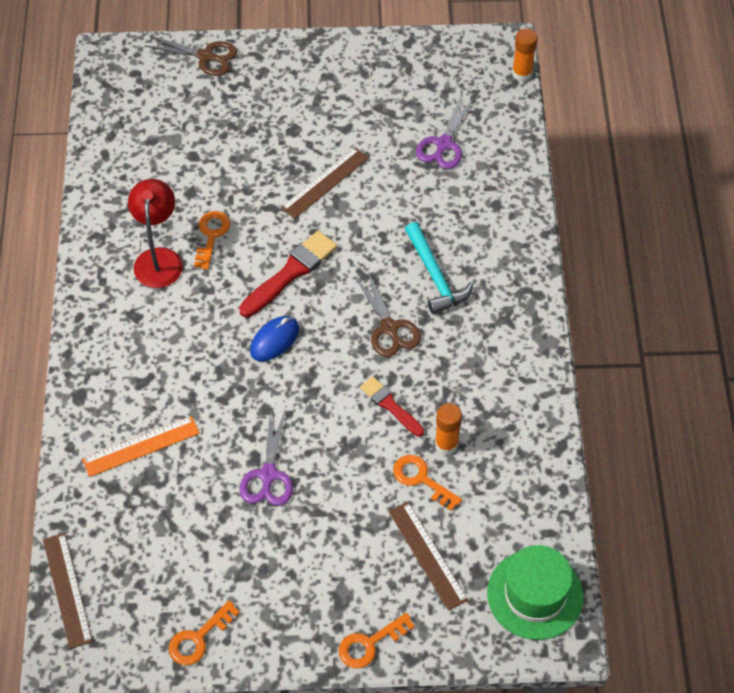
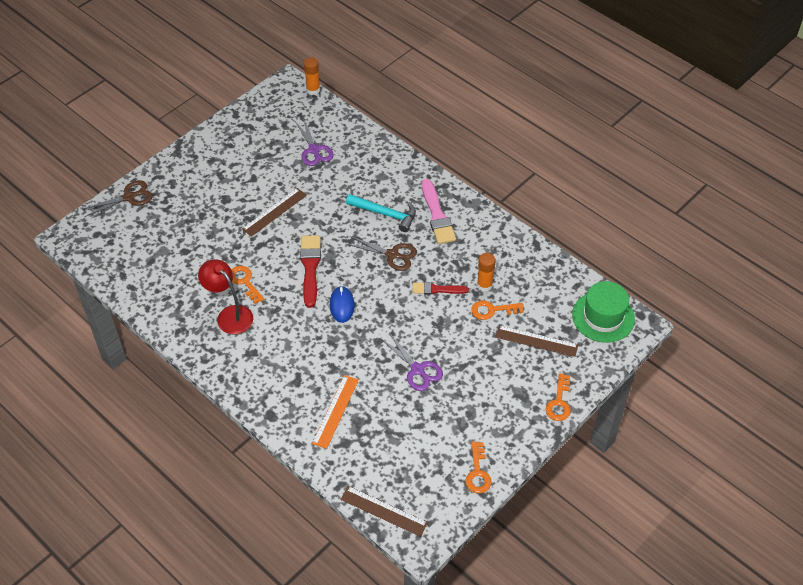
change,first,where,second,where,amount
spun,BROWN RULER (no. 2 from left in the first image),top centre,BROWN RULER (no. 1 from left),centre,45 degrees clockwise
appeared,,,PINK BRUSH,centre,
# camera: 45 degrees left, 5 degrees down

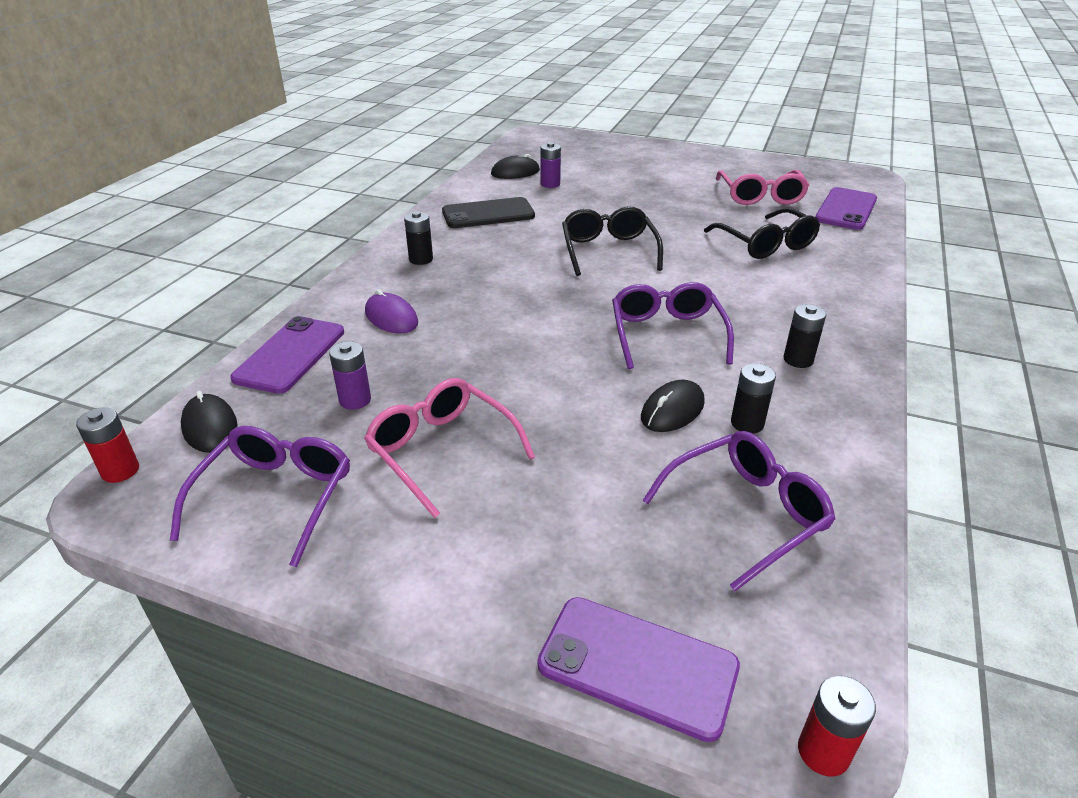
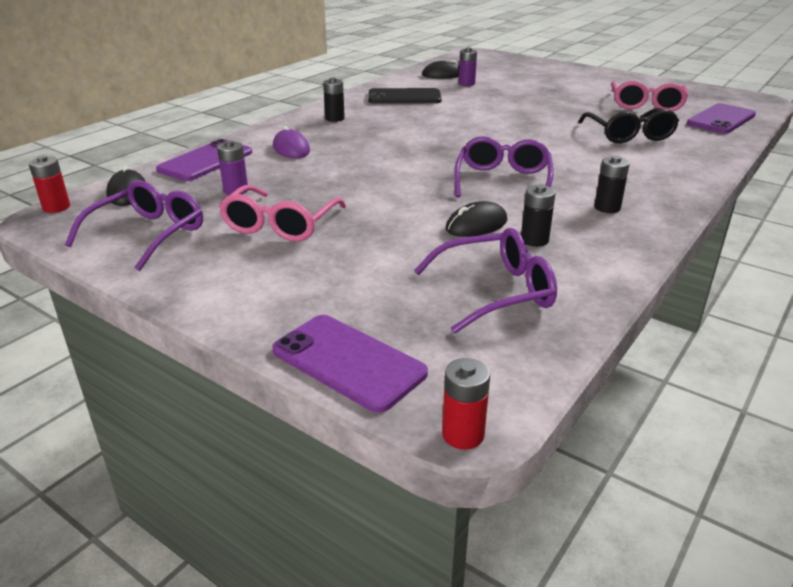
change,first,where,second,where,amount
spun,PINK GLASSES (no. 1 from left),centre,,centre,135 degrees counterclockwise
missing,BLACK GLASSES (no. 1 from left),top centre,,,
# camera: 15 degrees right, 5 degrees down

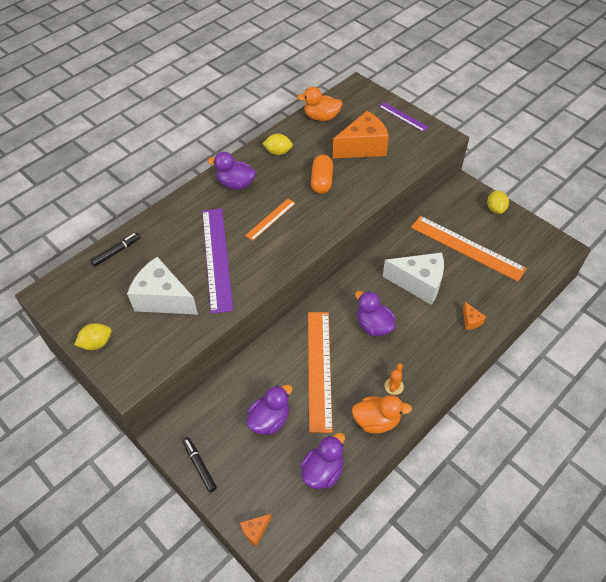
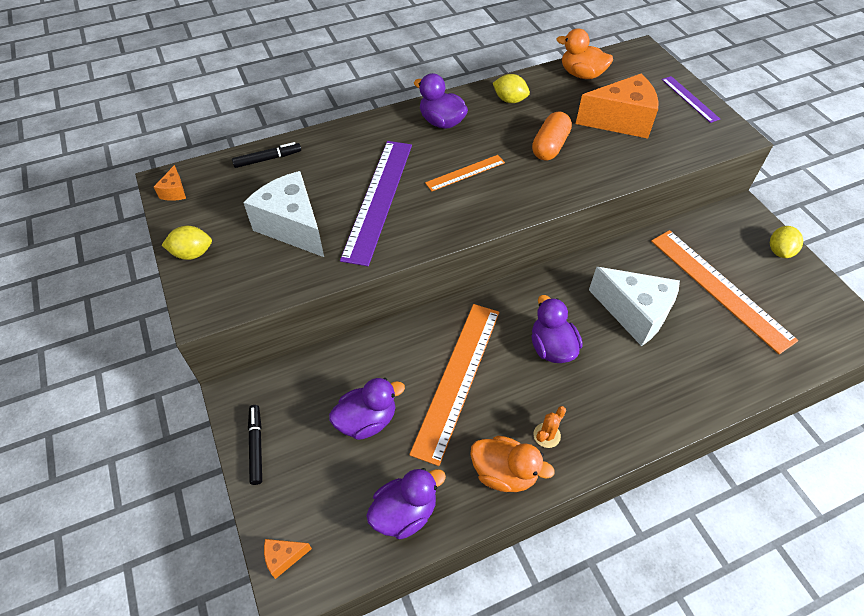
change,first,where,second,where,amount
relocated,ORANGE CHEESE (no. 3 from left in the first image),middle right,ORANGE CHEESE (no. 1 from left),top left,
# camera: 20 degrees right, 0 degrees up

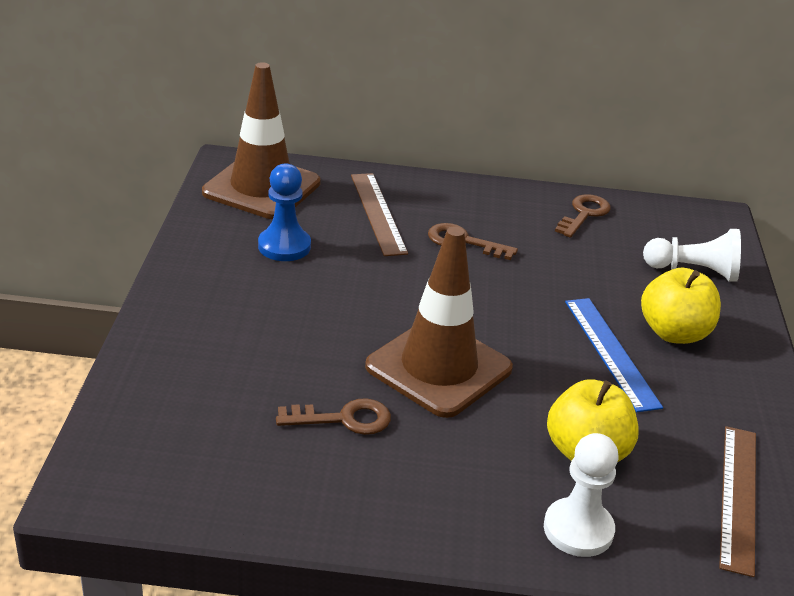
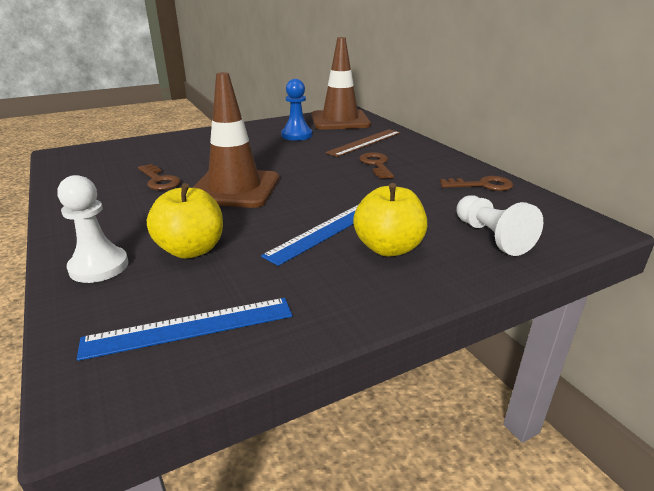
change,first,where,second,where,amount
colour,BROWN RULER (no. 2 from left),bottom right,BLUE RULER (no. 1 from left),bottom left,
# camera: 60 degrees right, 5 degrees down

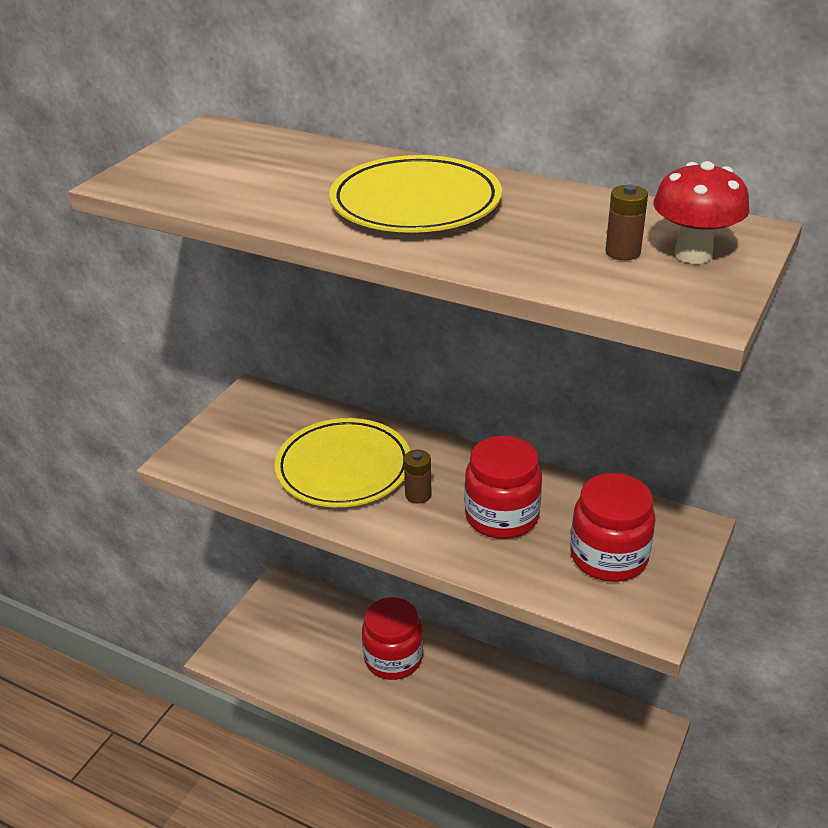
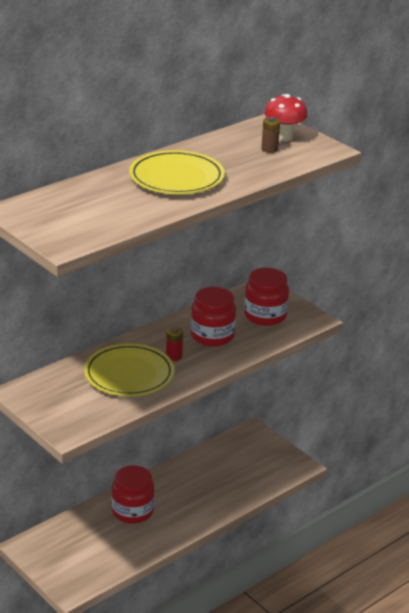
change,first,where,second,where,amount
colour,BROWN BATTERY (no. 1 from left),centre,RED BATTERY,centre,
# camera: 70 degrees left, 5 degrees down

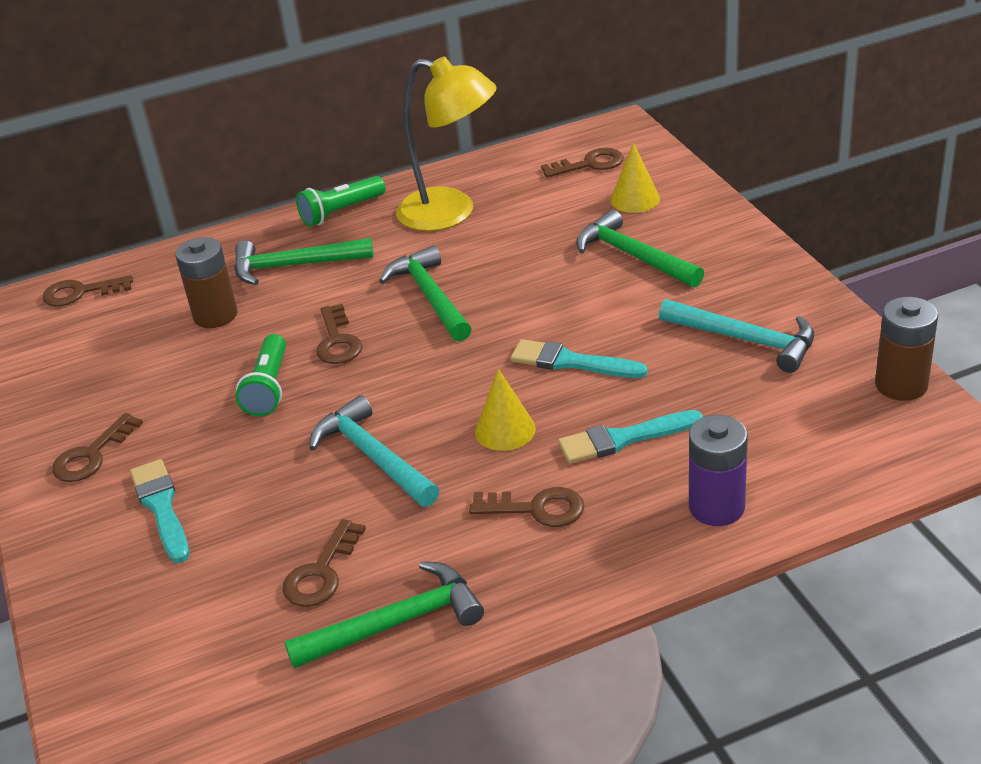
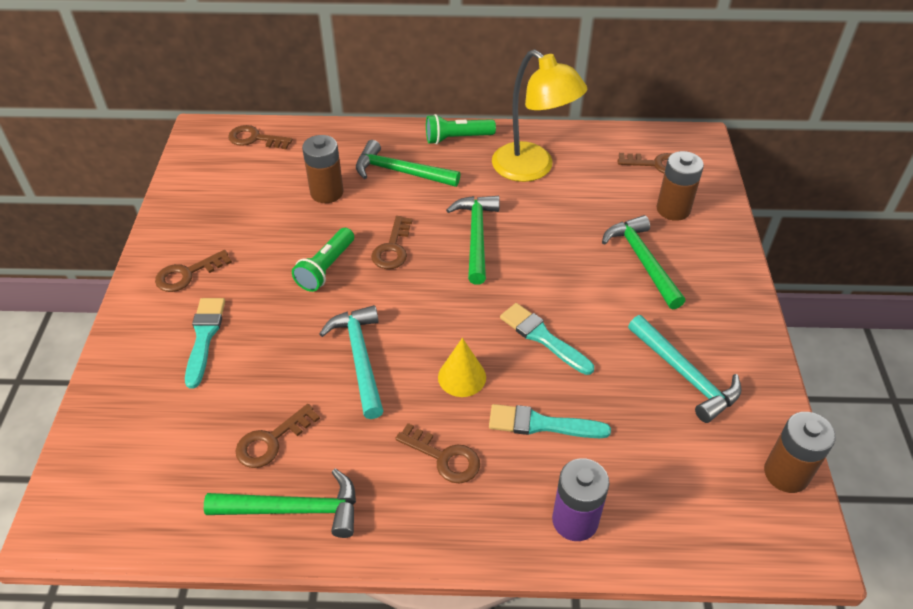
change,first,where,second,where,amount
exchanged,YELLOW CONE (no. 2 from left),top centre,BROWN BATTERY (no. 2 from left),top right,
# camera: 20 degrees right, 10 degrees up

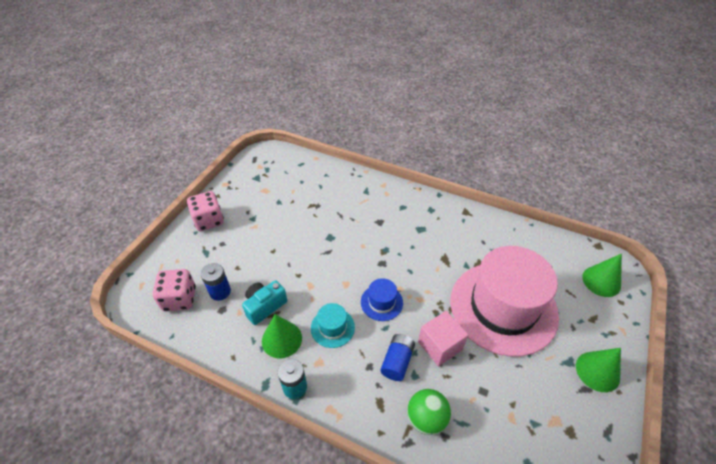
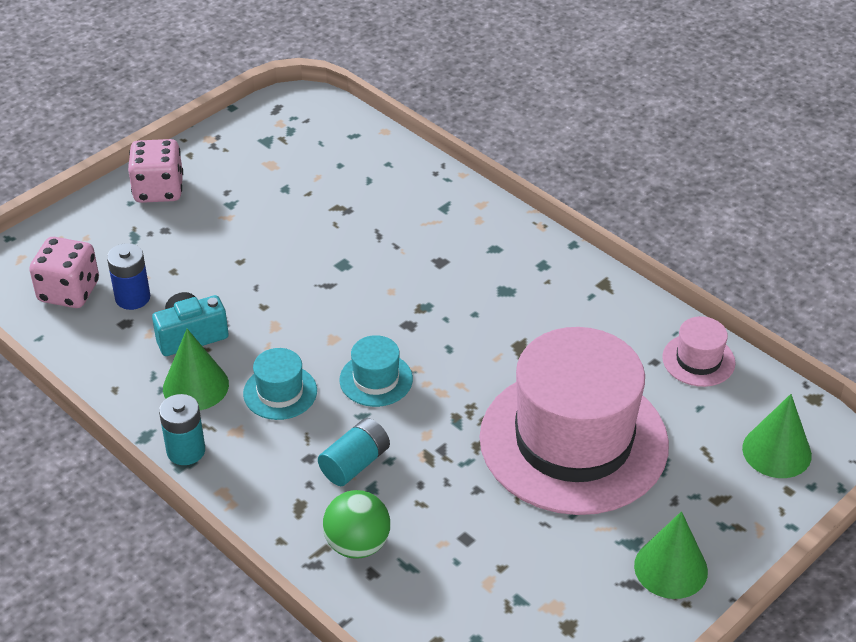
change,first,where,second,where,amount
colour,BLUE HAT,centre,TURQUOISE HAT (no. 2 from left),centre,
colour,BLUE BATTERY (no. 2 from left),bottom centre,TURQUOISE BATTERY (no. 2 from left),bottom centre,
missing,PINK CUBE,bottom centre,,,
appeared,,,PINK HAT (no. 2 from left),middle right,
# camera: 20 degrees right, 5 degrees down

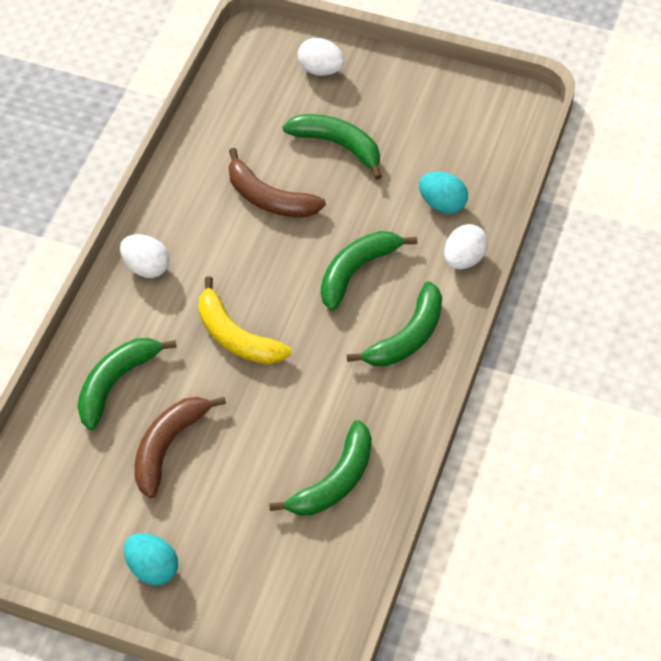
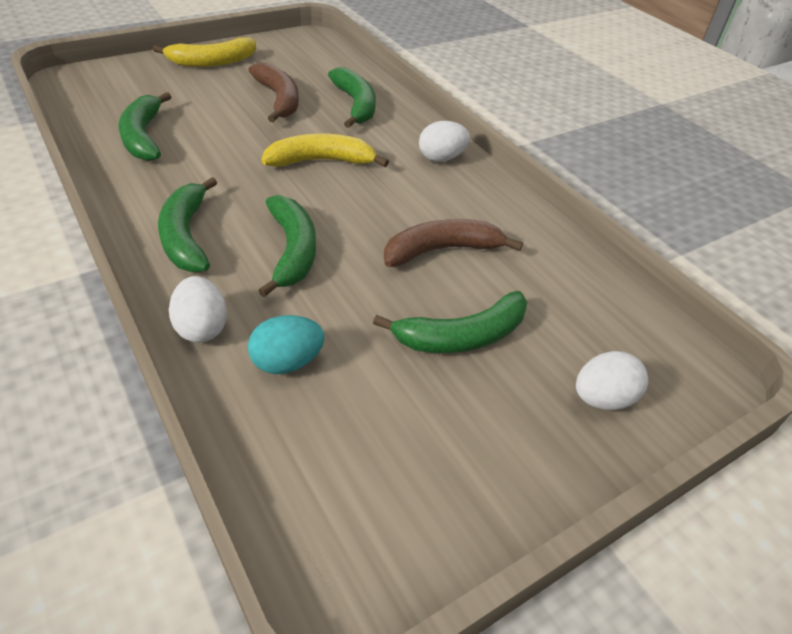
change,first,where,second,where,amount
exchanged,TURQUOISE EGG (no. 1 from left),bottom left,YELLOW BANANA (no. 1 from left),top left,
# camera: 125 degrees right, 10 degrees down

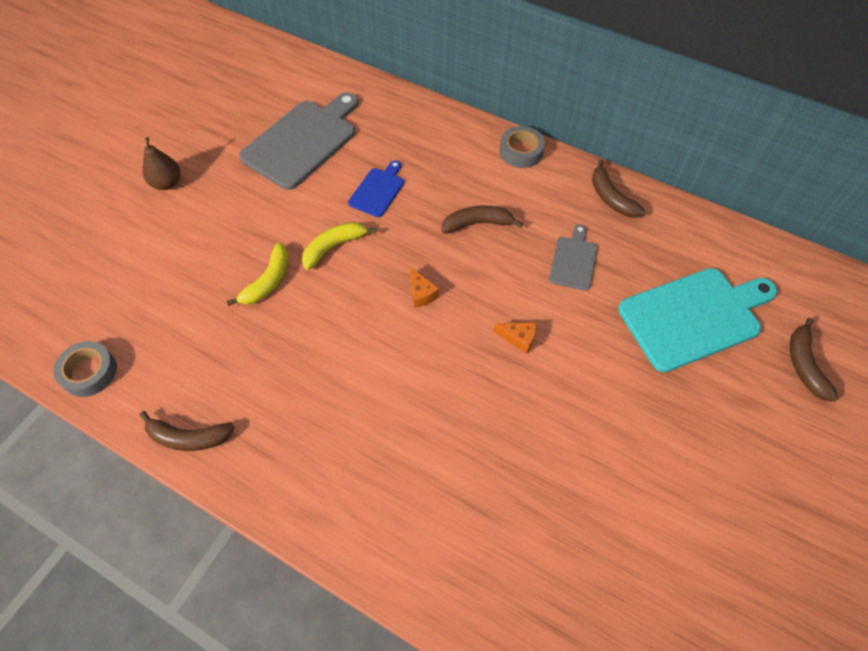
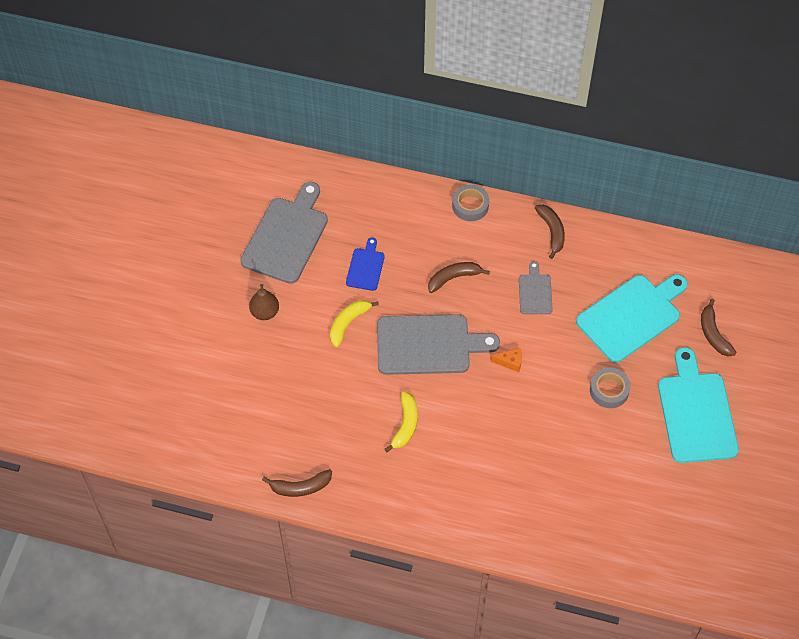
change,first,where,second,where,amount
relocated,GREY TAPE (no. 1 from left in the first image),middle left,GREY TAPE (no. 2 from left),middle right,
relocated,BROWN PEAR,top left,,middle left,
relocated,YELLOW BANANA (no. 1 from left in the first image),middle left,YELLOW BANANA (no. 2 from left),centre,
exchanged,ORANGE CHEESE (no. 1 from left),centre,GREY CUTTING BOARD (no. 2 from left),centre,
spun,BROWN BANANA (no. 3 from left),top right,,middle right,150 degrees counterclockwise
appeared,,,TURQUOISE CUTTING BOARD (no. 2 from left),middle right,
# camera: 15 degrees left, 0 degrees up

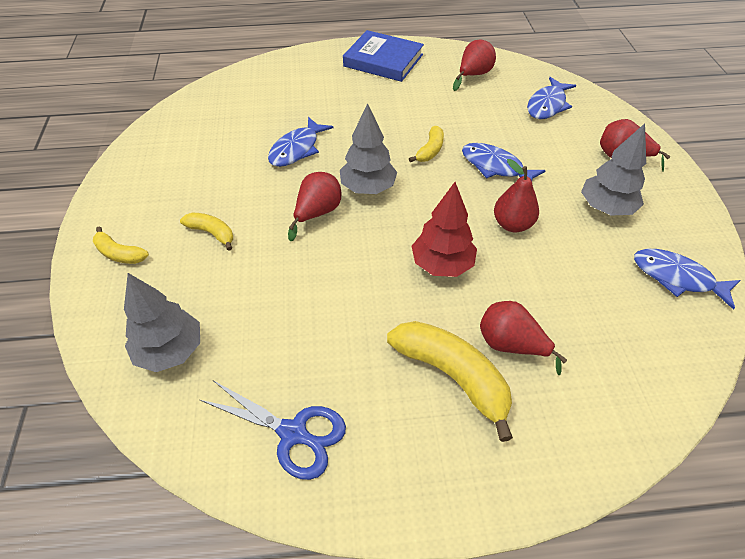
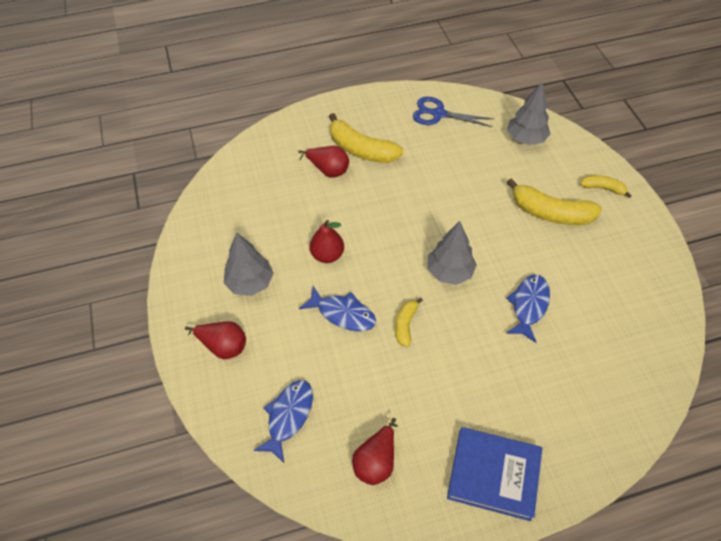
change,first,where,second,where,amount
size,YELLOW BANANA (no. 2 from left in the first image),middle left,YELLOW BANANA (no. 3 from left),middle right,x1.87
missing,RED PEAR (no. 1 from left),centre,,,
missing,RED TREE,centre,,,
missing,BLUE FISH (no. 4 from left),middle right,,,
# camera: 170 degrees right, 5 degrees up

